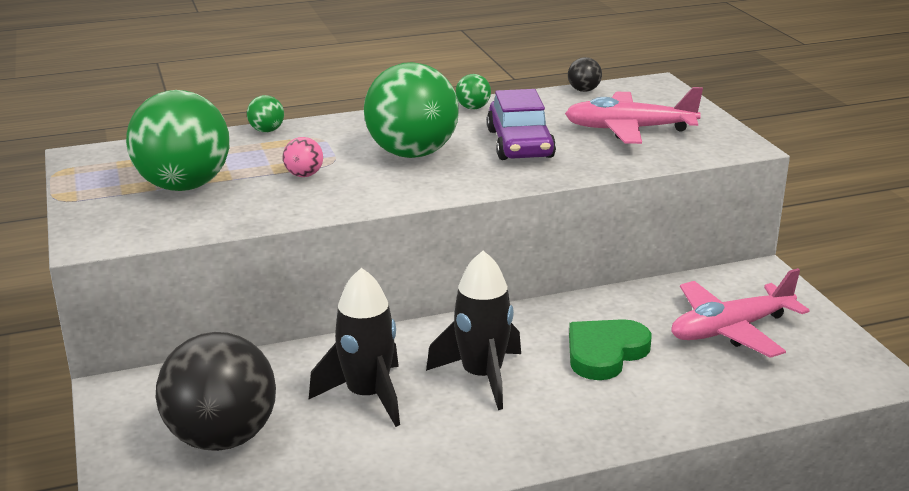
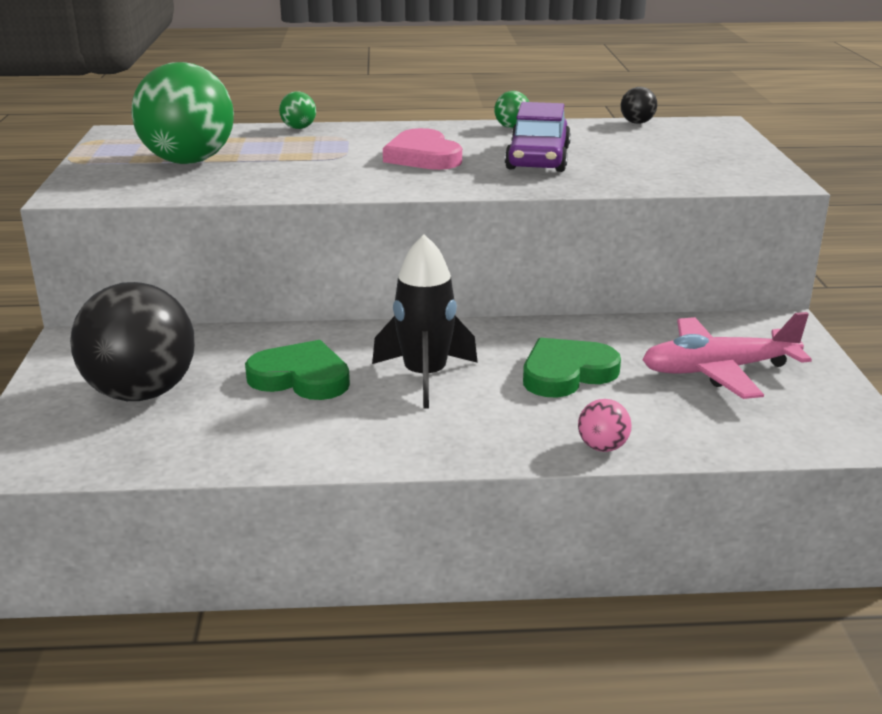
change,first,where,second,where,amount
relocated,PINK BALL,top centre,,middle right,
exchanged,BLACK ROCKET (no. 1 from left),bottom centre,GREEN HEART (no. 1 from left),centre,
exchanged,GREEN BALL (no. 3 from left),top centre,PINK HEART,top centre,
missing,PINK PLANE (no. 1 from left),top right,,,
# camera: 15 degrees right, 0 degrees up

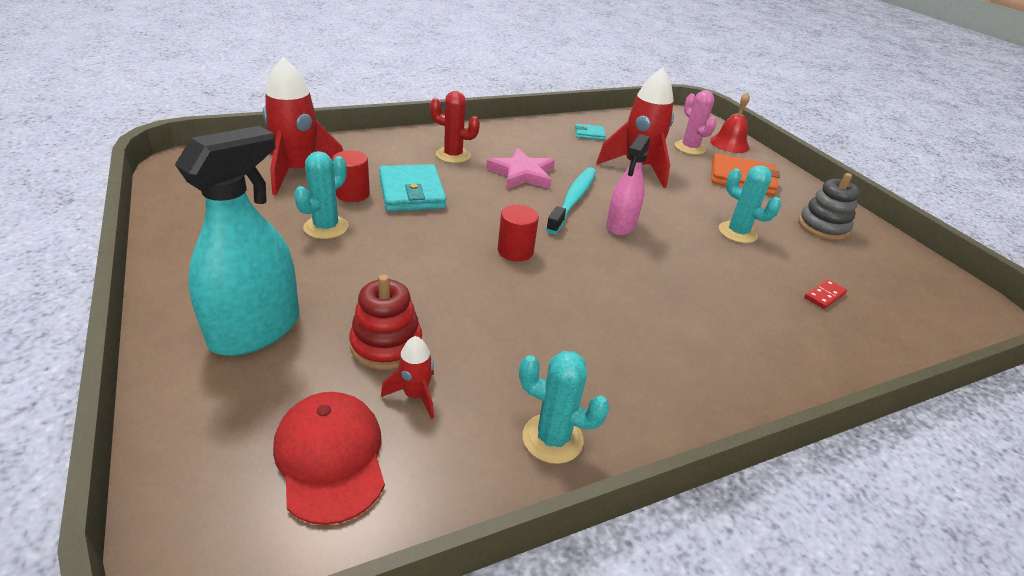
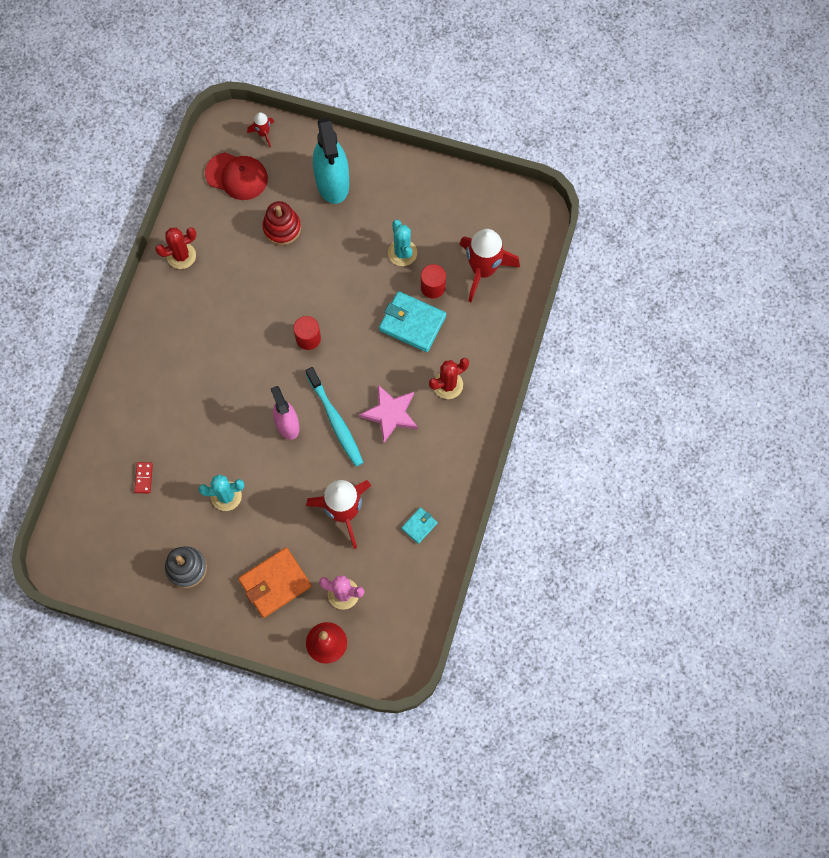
change,first,where,second,where,amount
relocated,RED ROCKET (no. 2 from left in the first image),centre,RED ROCKET (no. 1 from left),top left,
colour,TURQUOISE CACTUS (no. 2 from left),bottom centre,RED CACTUS (no. 1 from left),top left,
# camera: 135 degrees right, 35 degrees up

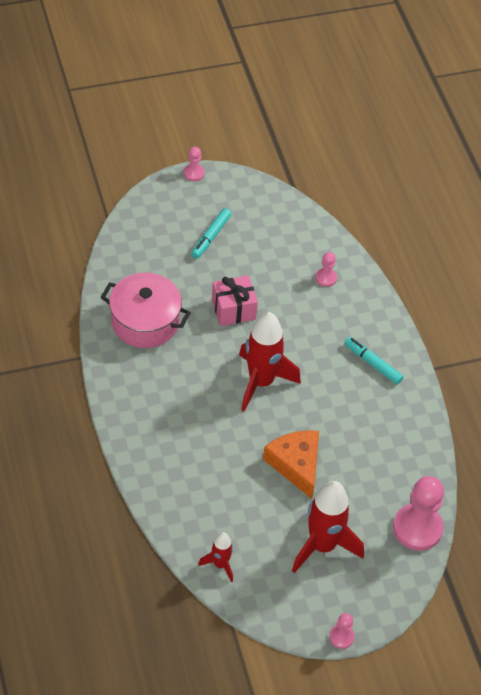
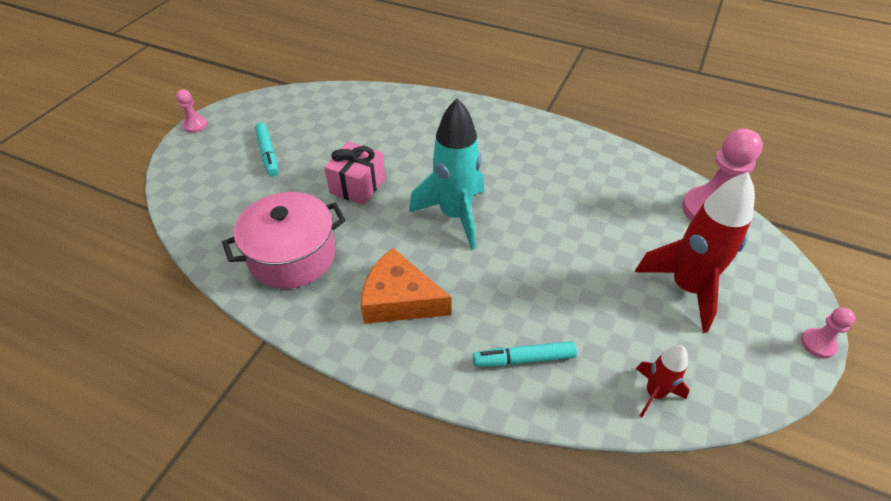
change,first,where,second,where,amount
colour,RED ROCKET (no. 2 from left),centre,TURQUOISE ROCKET,centre,
relocated,ORANGE CHEESE,bottom centre,,centre,
missing,PINK PAWN (no. 2 from left),middle right,,,
relocated,TURQUOISE MARKER (no. 2 from left),middle right,,bottom centre,
# camera: 45 degrees left, 5 degrees down

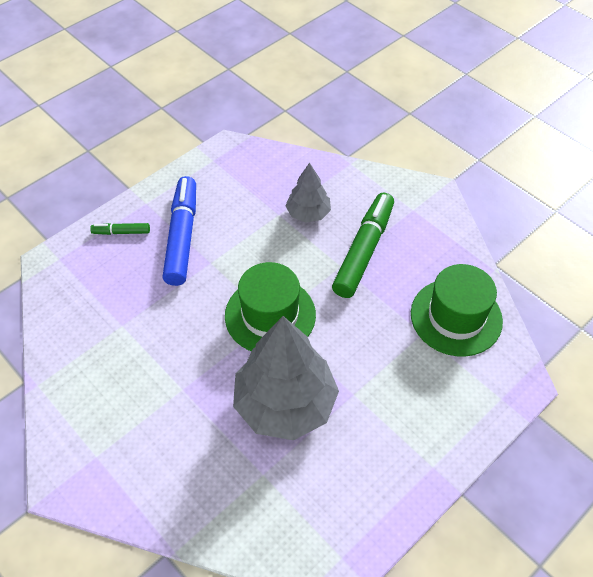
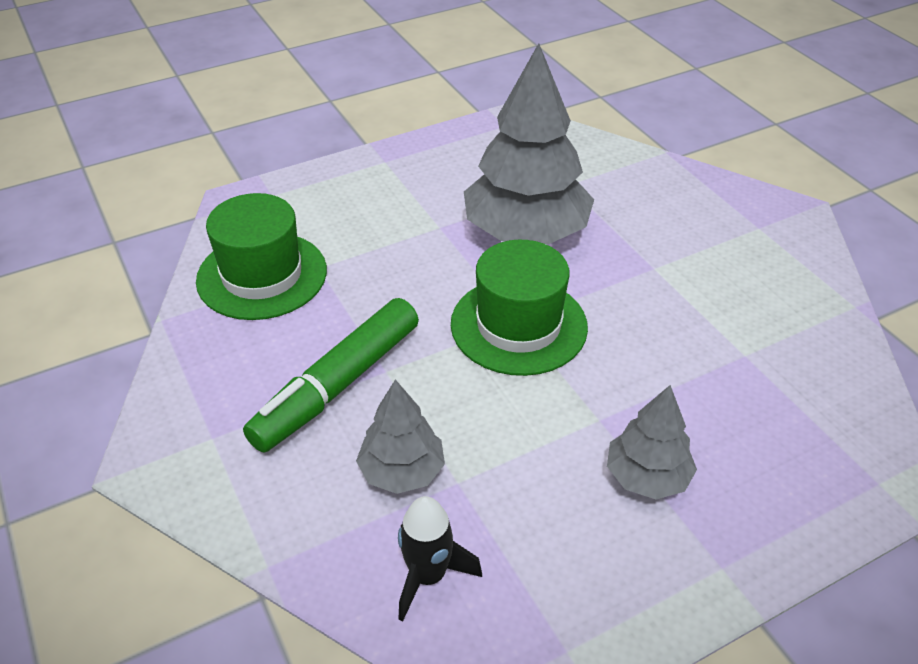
change,first,where,second,where,amount
missing,GREEN MARKER (no. 1 from left),middle left,,,
exchanged,BLUE MARKER,middle left,GREY TREE (no. 3 from left),middle right,
appeared,,,BLACK ROCKET,bottom centre,
# camera: 165 degrees left, 10 degrees down

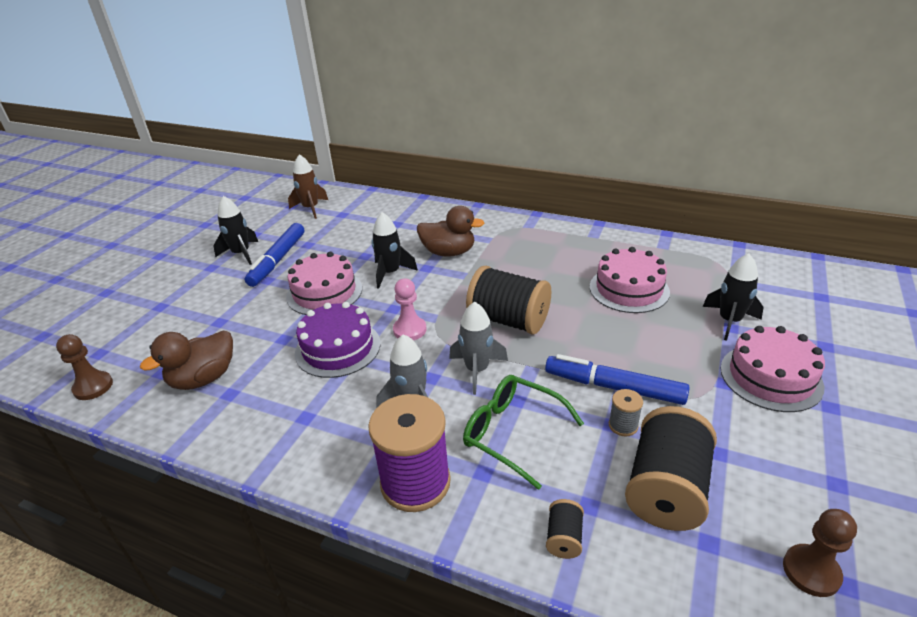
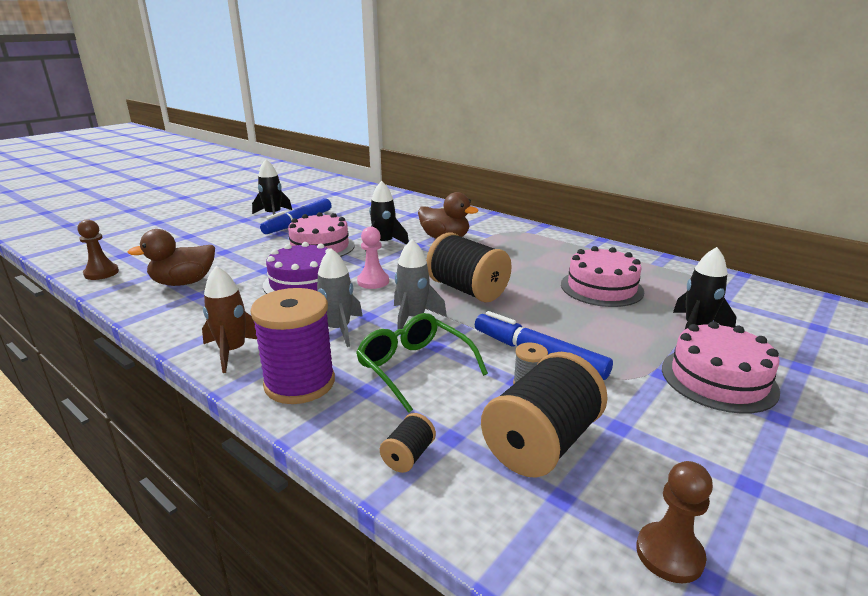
change,first,where,second,where,amount
relocated,BROWN ROCKET,top centre,,middle left,
# camera: 15 degrees right, 10 degrees down

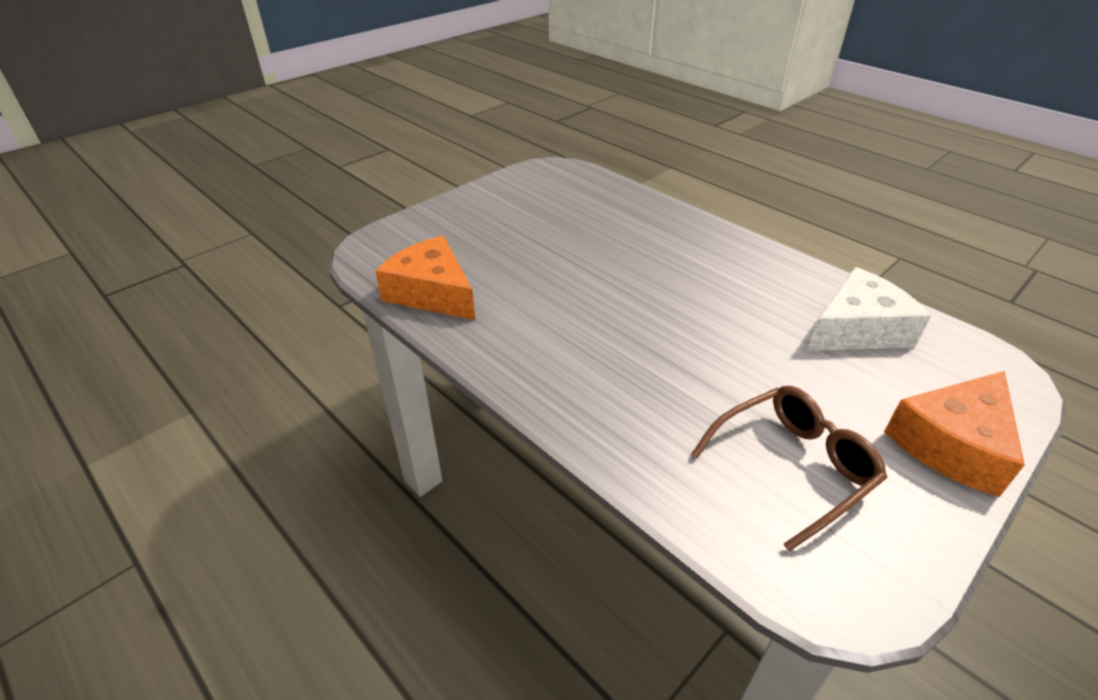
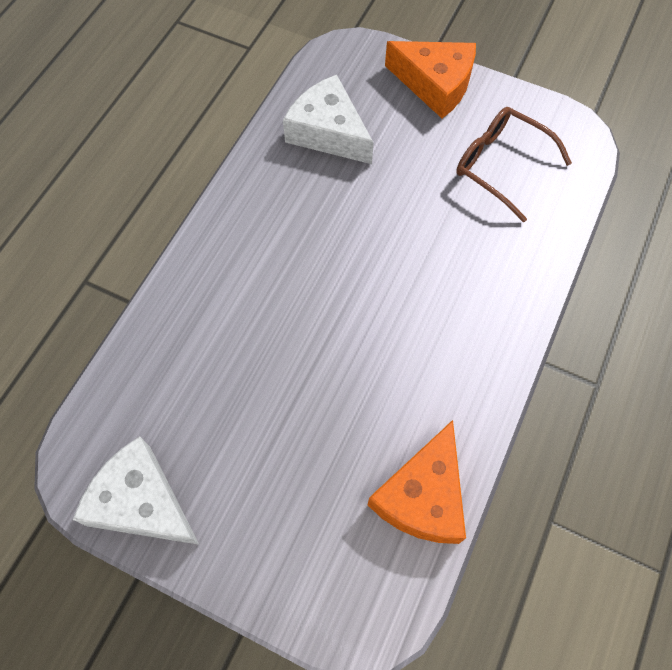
change,first,where,second,where,amount
appeared,,,WHITE CHEESE (no. 1 from left),bottom left,
# camera: 110 degrees left, 25 degrees up

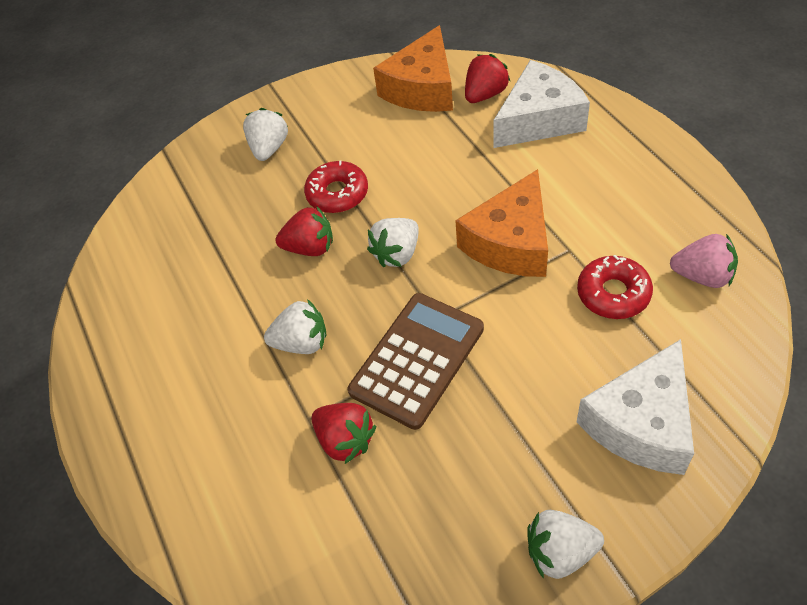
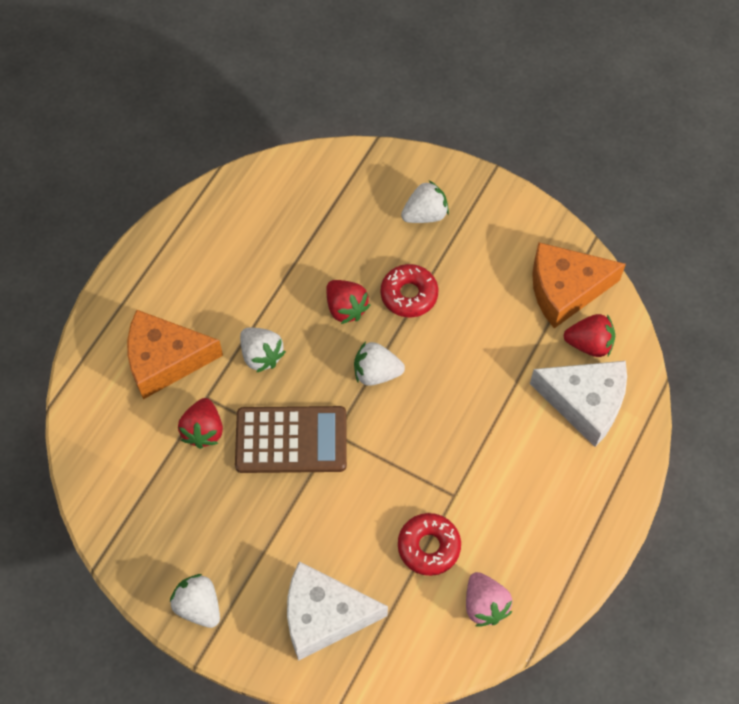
change,first,where,second,where,amount
relocated,ORANGE CHEESE (no. 2 from left in the first image),centre,ORANGE CHEESE (no. 1 from left),middle left,
# camera: 50 degrees right, 10 degrees up

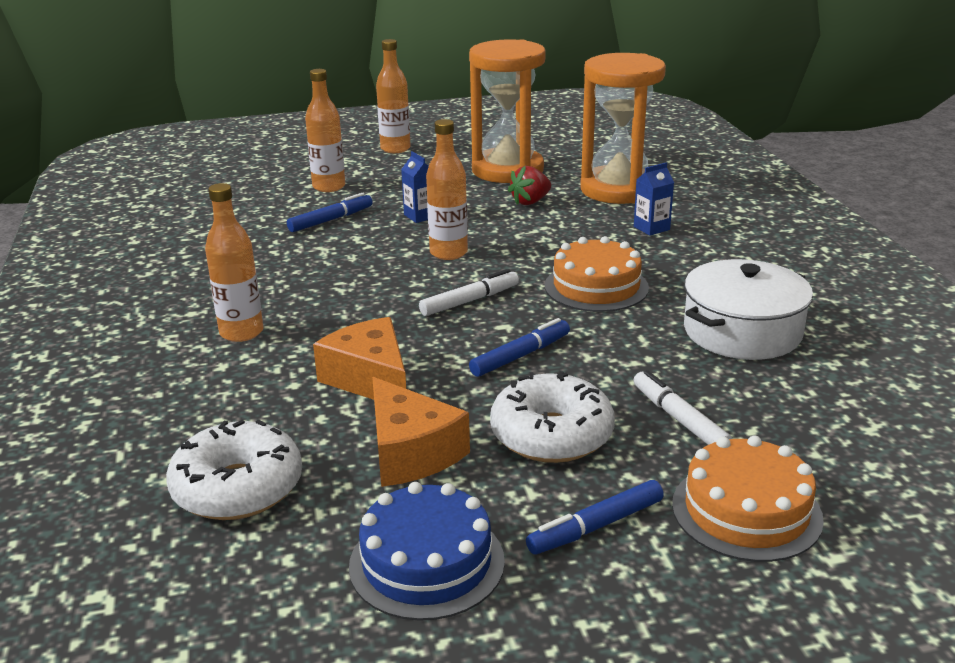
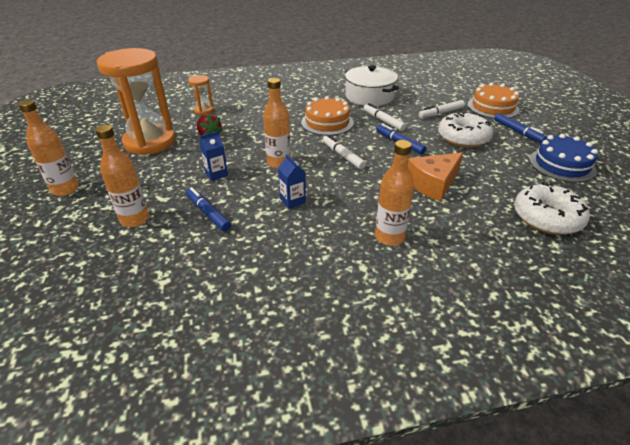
change,first,where,second,where,amount
missing,ORANGE CHEESE (no. 2 from left),centre,,,
size,ORANGE HOURGLASS (no. 2 from left),top centre,,top left,x0.44
relocated,BLUE CARTON (no. 2 from left),top right,,centre,
appeared,,,WHITE MARKER (no. 2 from left),top centre,
# camera: 90 degrees left, 10 degrees up

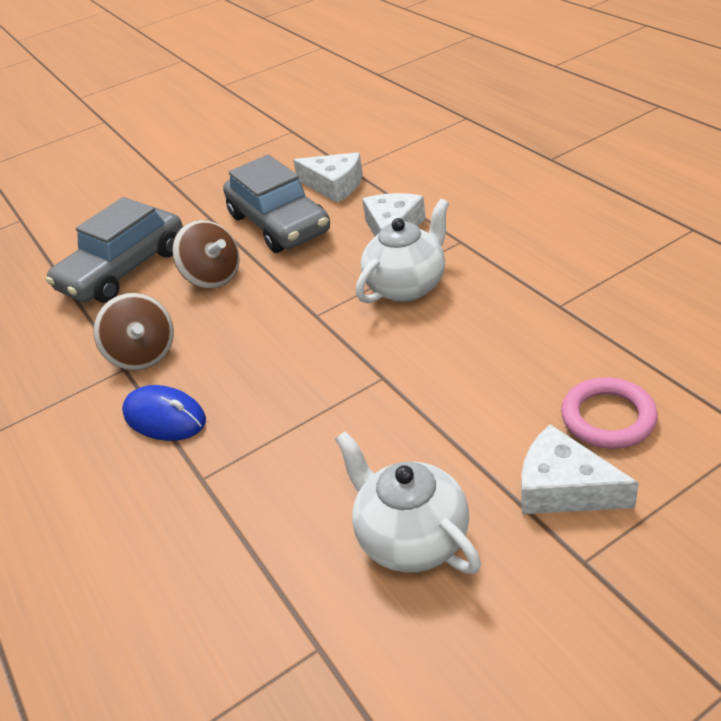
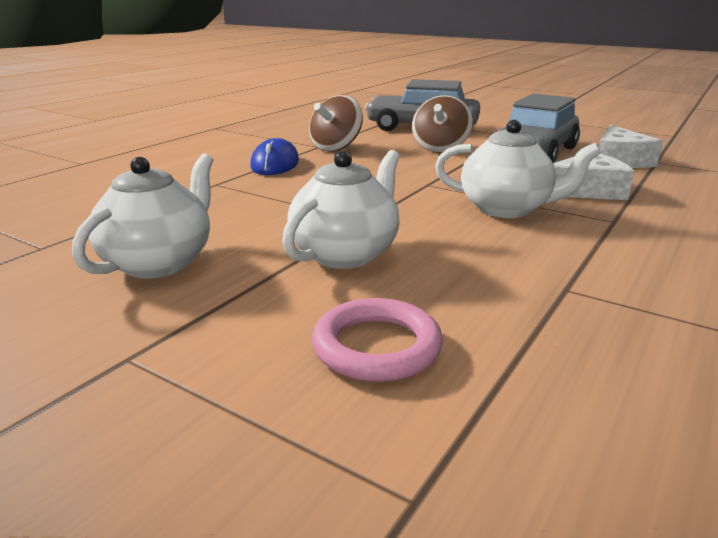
change,first,where,second,where,amount
missing,WHITE CHEESE (no. 3 from left),middle right,,,
appeared,,,WHITE TEAPOT (no. 2 from left),centre,
# camera: 60 degrees right, 15 degrees down

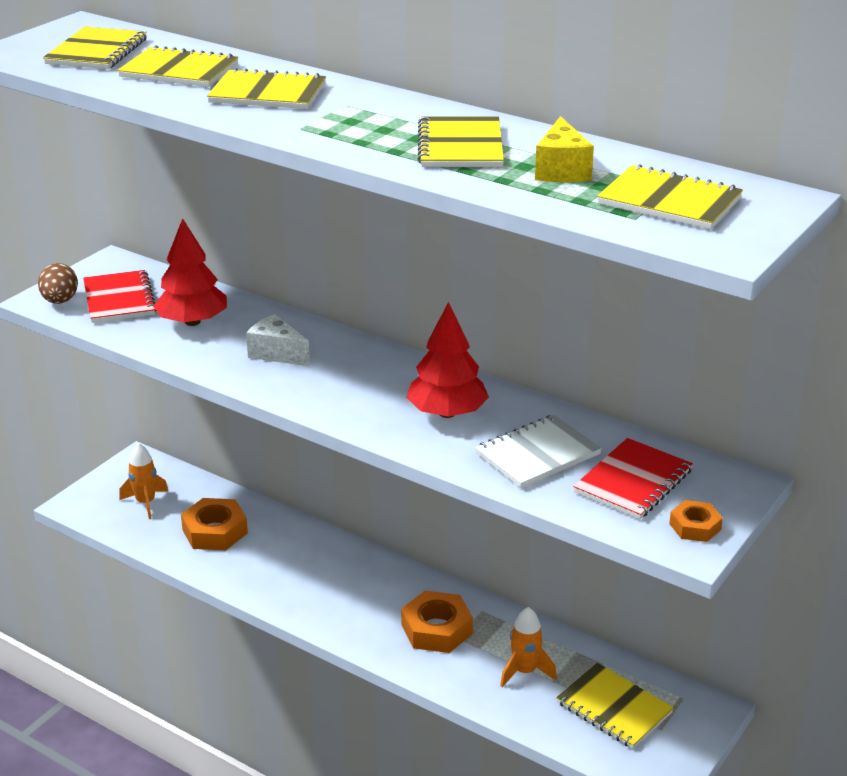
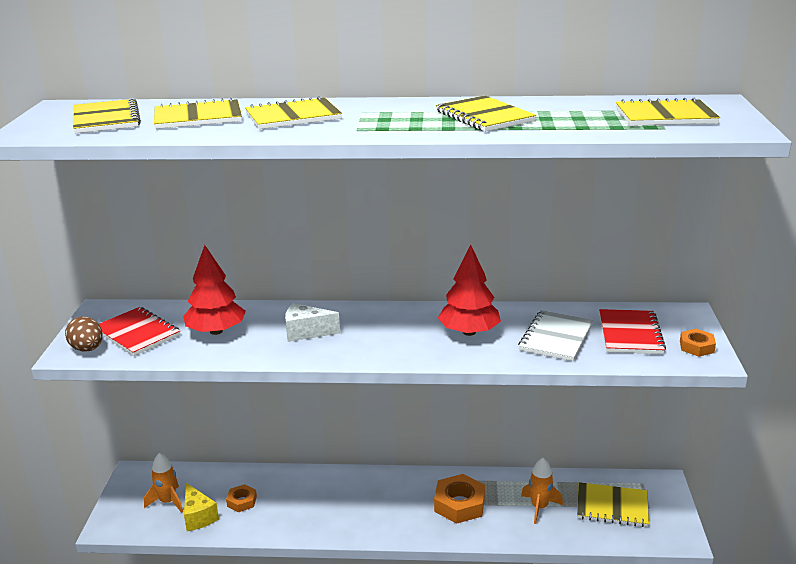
change,first,where,second,where,amount
size,ORANGE NUT (no. 1 from left),bottom left,,bottom left,x0.57
relocated,YELLOW CHEESE,top centre,,bottom left,
# camera: 30 degrees left, 5 degrees down

